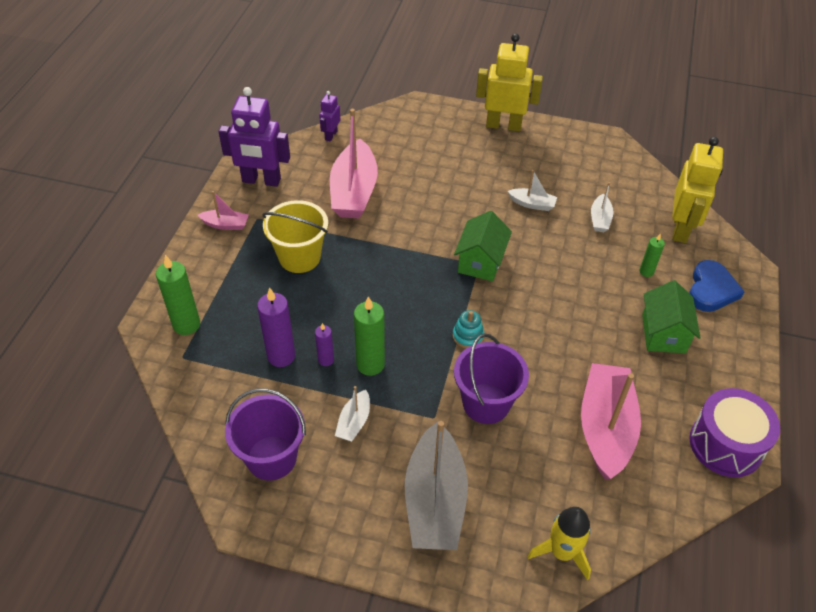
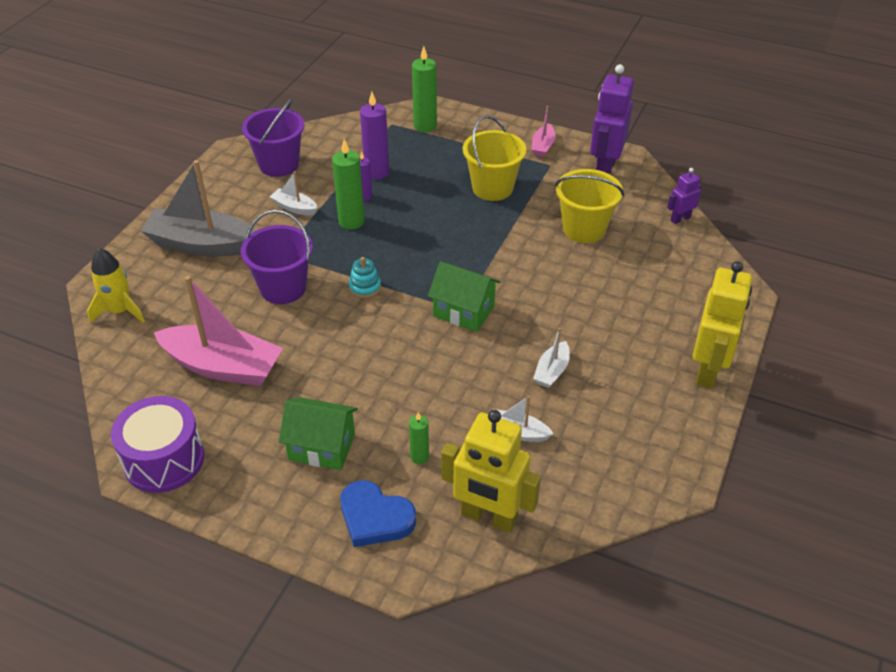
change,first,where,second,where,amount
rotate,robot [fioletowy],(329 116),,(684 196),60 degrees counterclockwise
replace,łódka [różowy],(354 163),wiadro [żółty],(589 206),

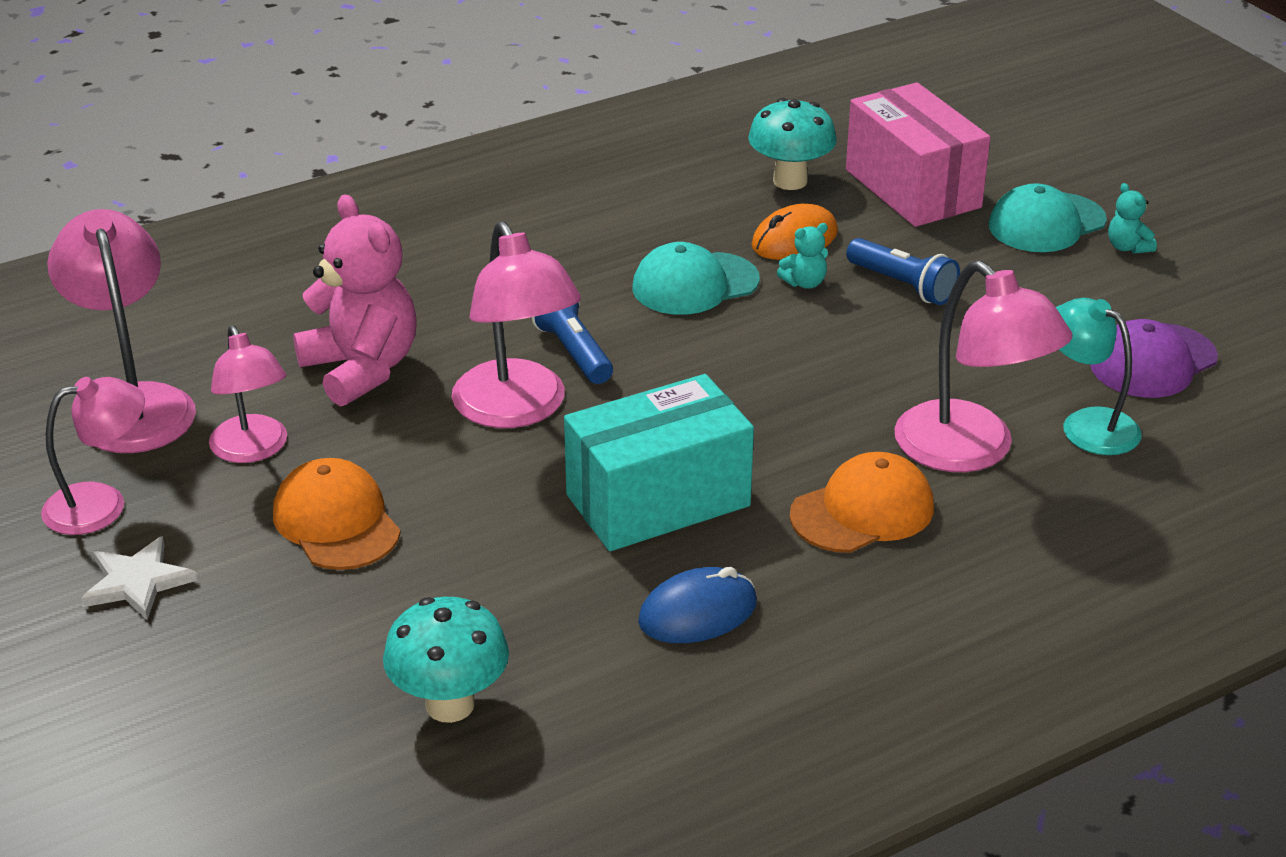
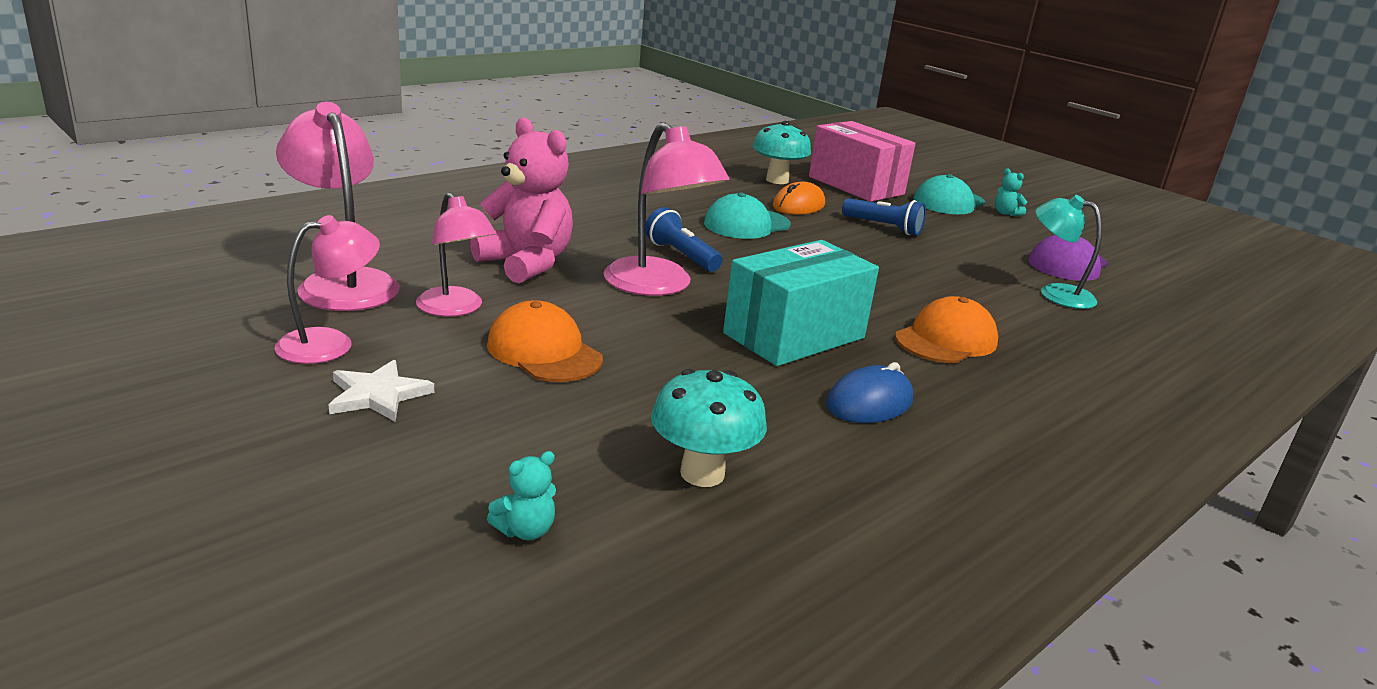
change,first,where,second,where,amount
move,miś [turkusowy],(802 256),,(521 495),
delete,lampka [różowy],(983 366),,,

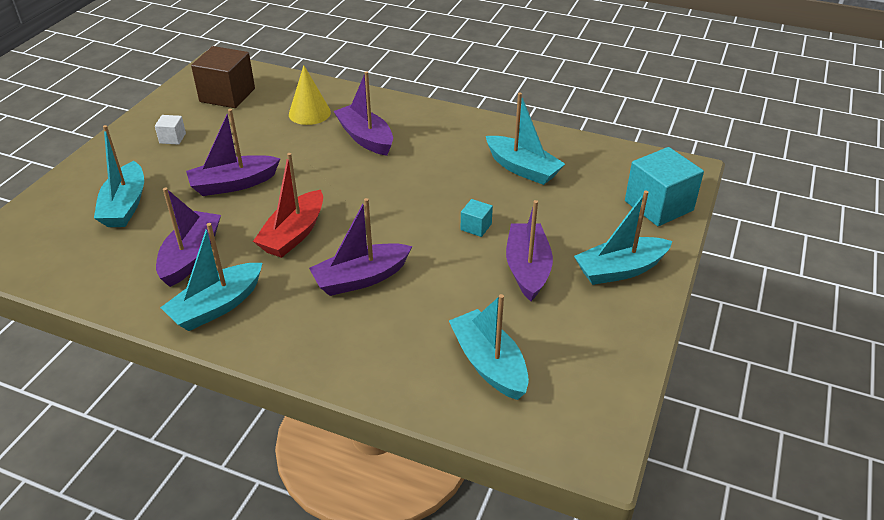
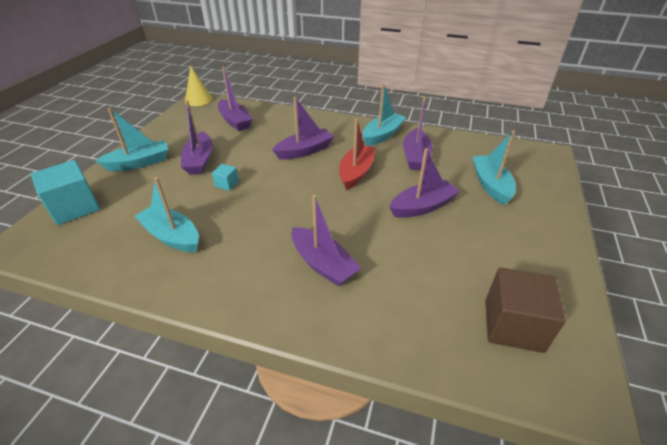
change,first,where,second,where,amount
delete,sześcian [biały],(170 130),,,
move,stożek [żółty],(310 95),,(199 86),
recolor,łódka [turkusowy],(489 347),łódka [fioletowy],(235 99),

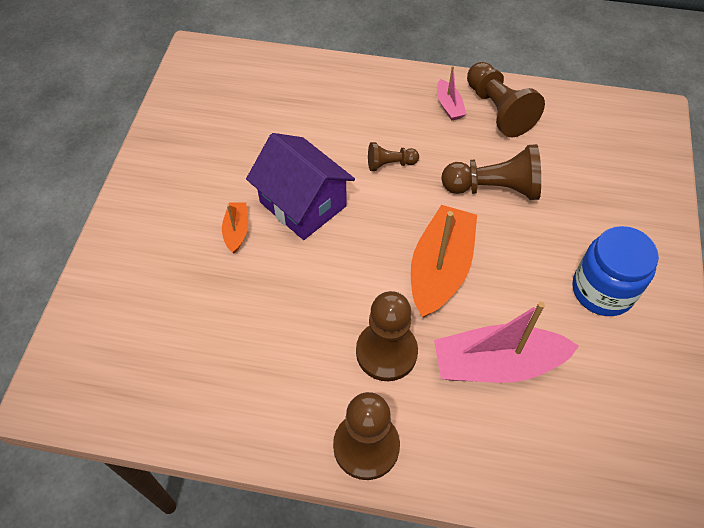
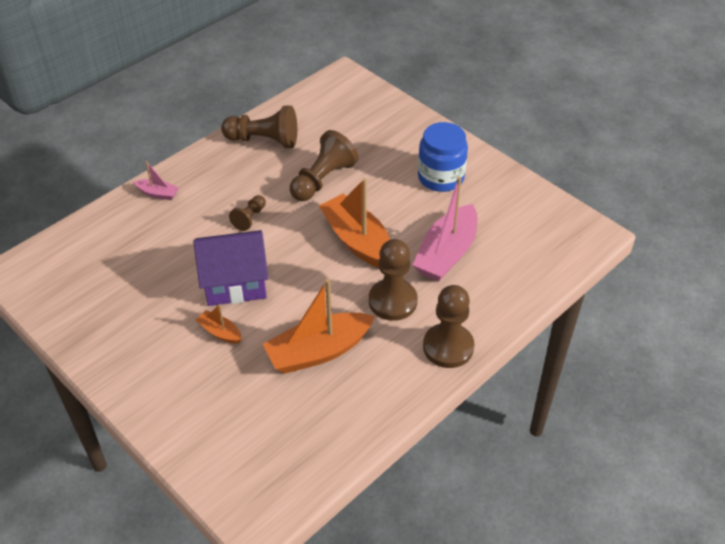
change,first,where,second,where,amount
move,łódka [różowy],(451 93),,(156 180),
insert,,,łódka [pomarańczowy],(319 326),

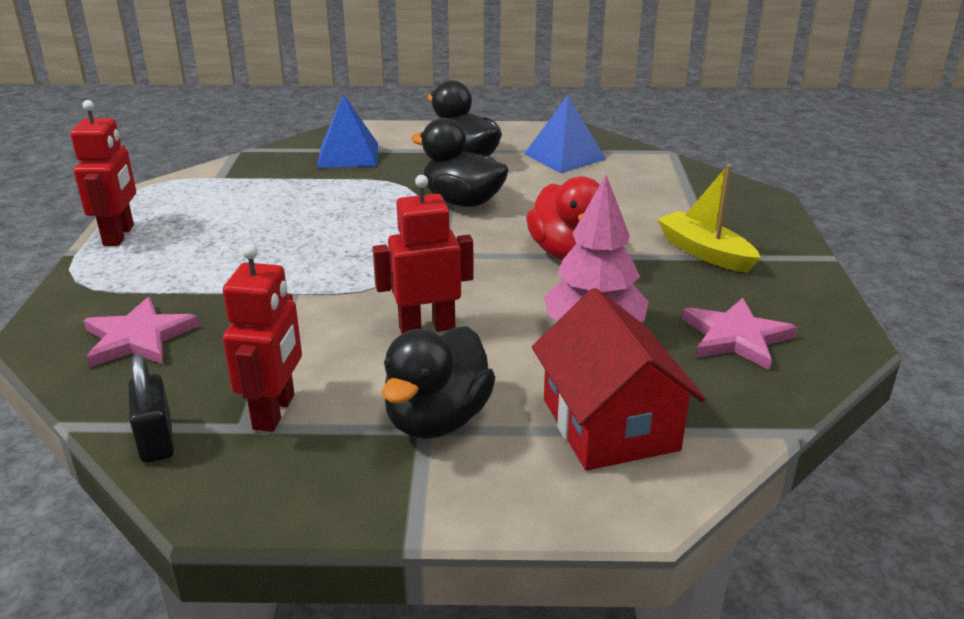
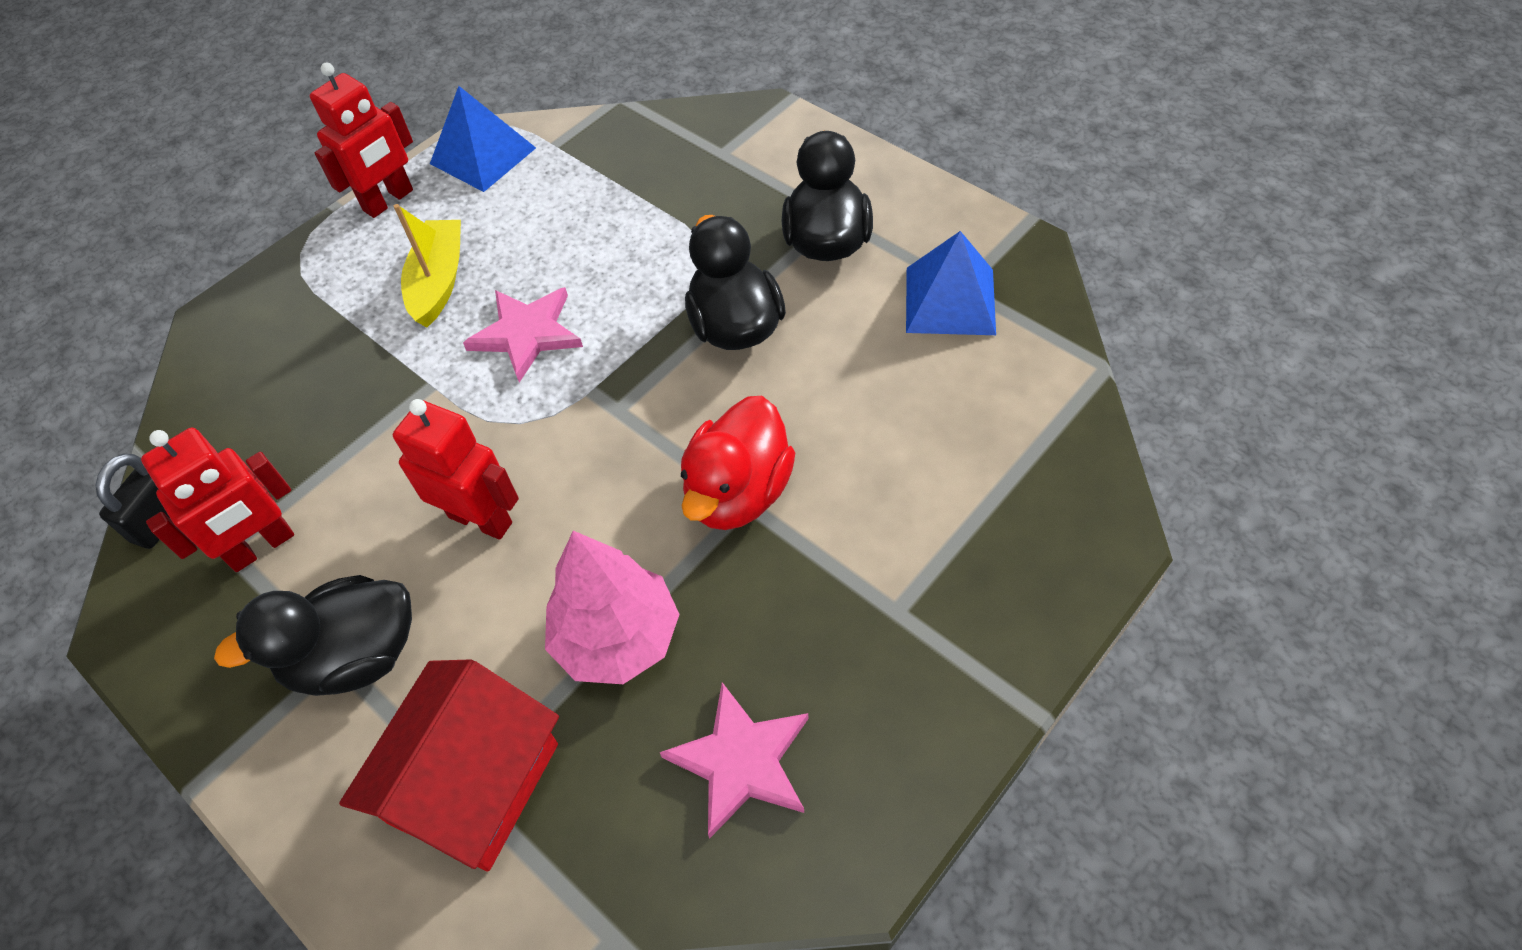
change,first,where,second,where,amount
move,gwiazda [różowy],(141 332),,(523 334),
move,piramida [niebieski],(347 131),,(483 139),
move,łódka [żółty],(709 218),,(427 266),

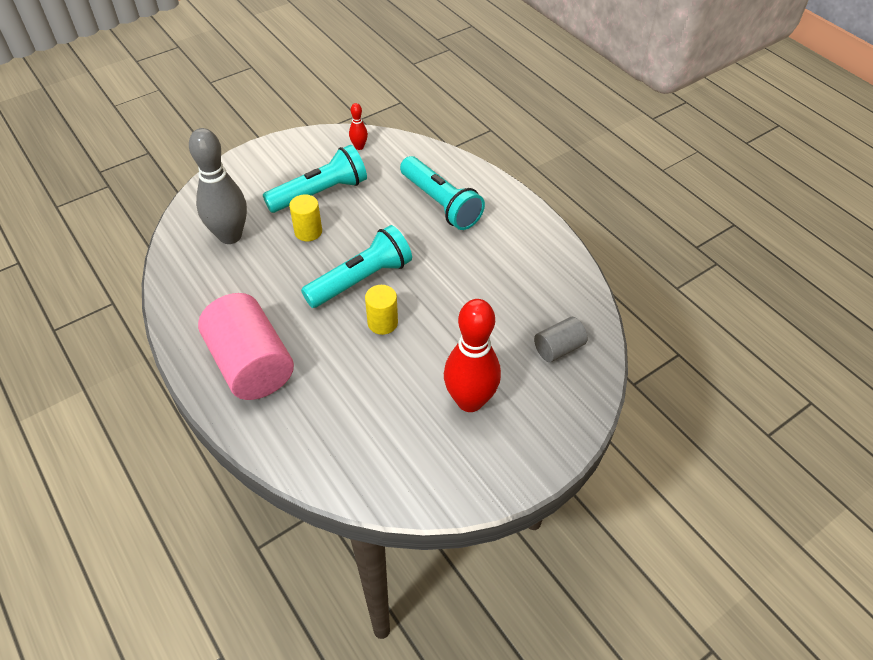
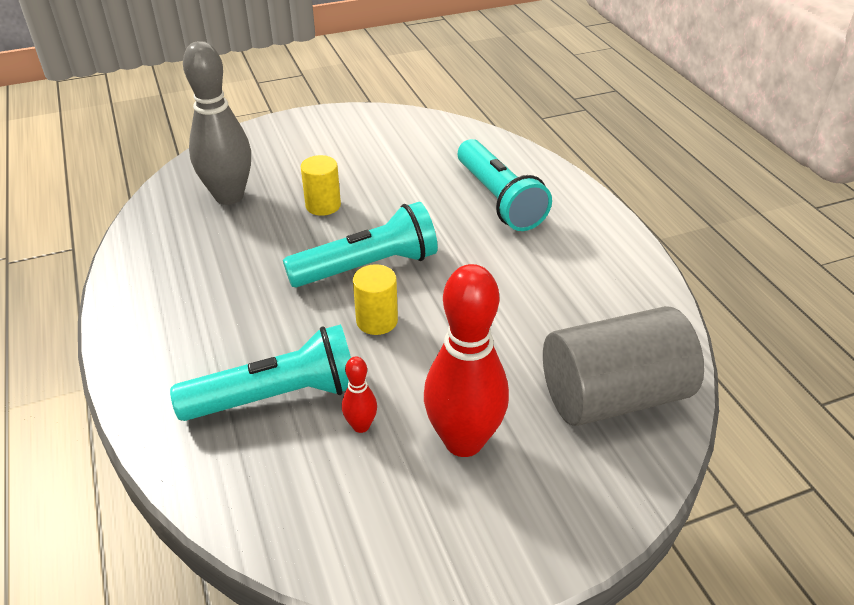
change,first,where,second,where,amount
delete,walec [różowy],(246 346),,,
move,latarka [turkusowy],(315 179),,(260 372),
move,kręgiel [czerwony],(358 126),,(359 394),
resize,walec [szary],(561 339),,(623 366),x1.99

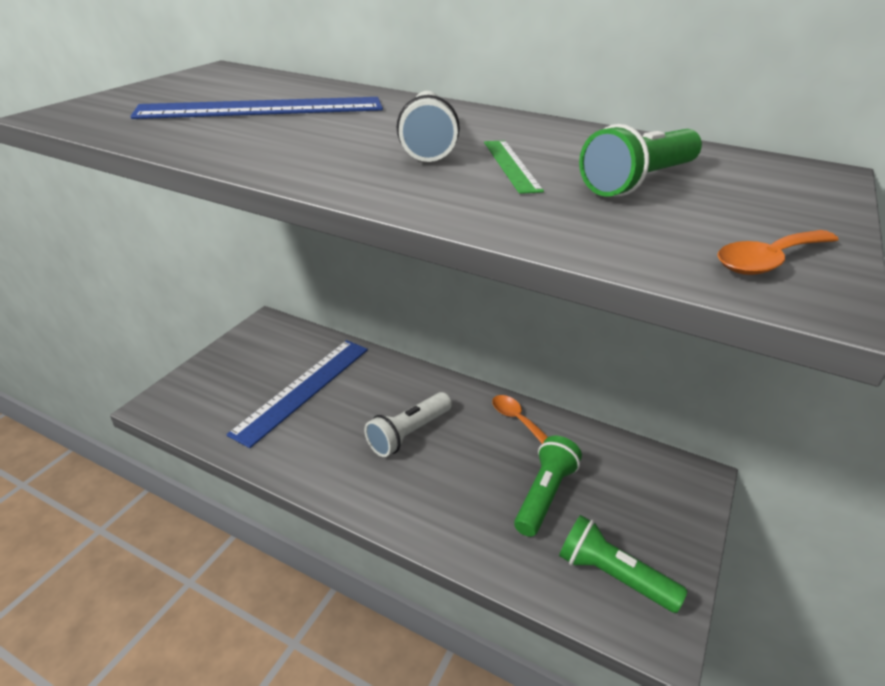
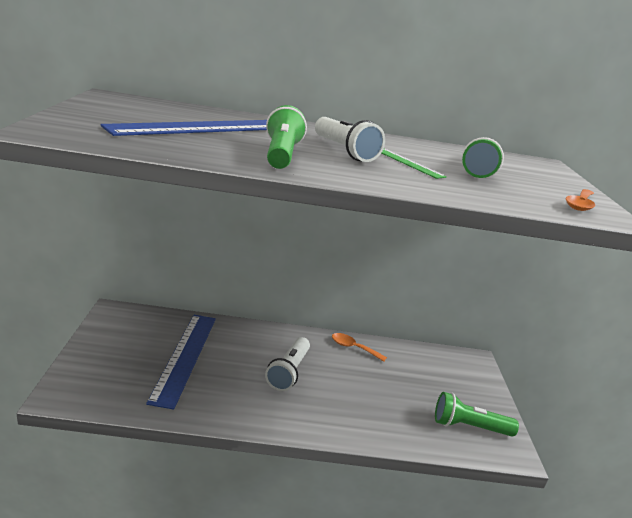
change,first,where,second,where,amount
move,latarka [zielony],(548 486),,(286 137),

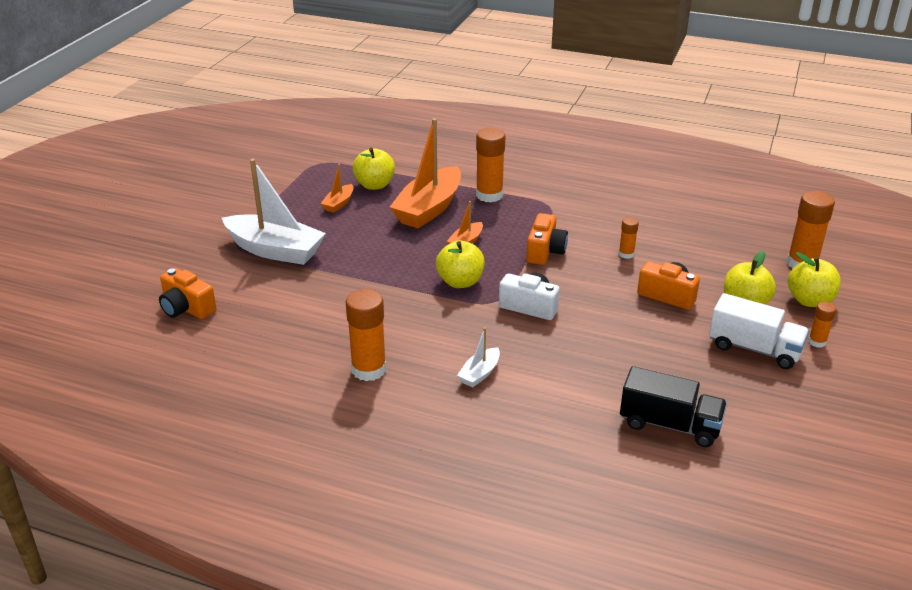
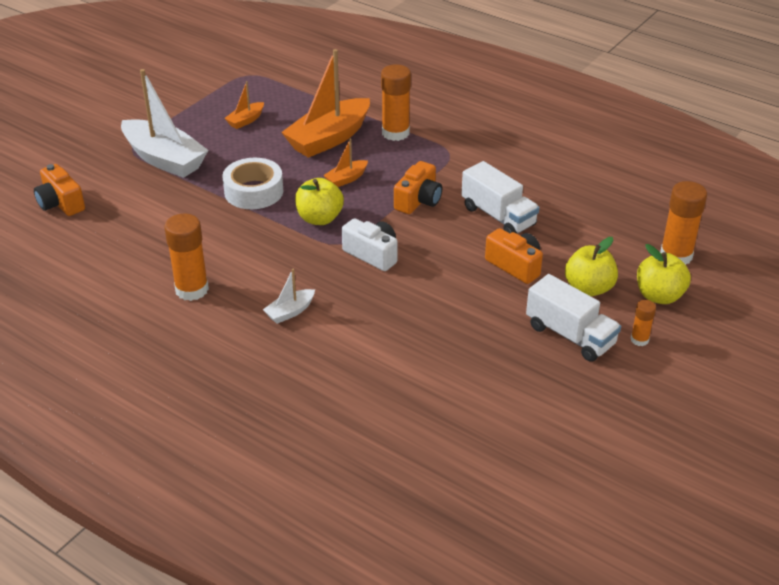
change,first,where,second,where,amount
delete,jabłko [żółty],(374 169),,,
replace,klej w sztyfcie [pomarańczowy],(629 238),ciężarówka [biały],(500 197),
delete,ciężarówka [czarny],(673 406),,,
insert,,,taśma klejąca [biały],(252 183),

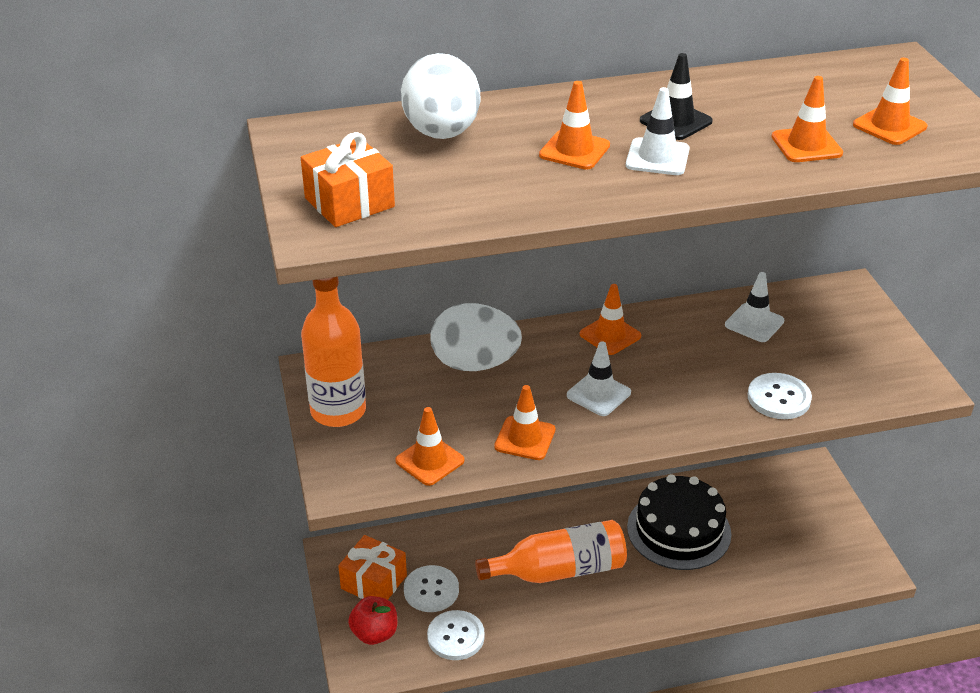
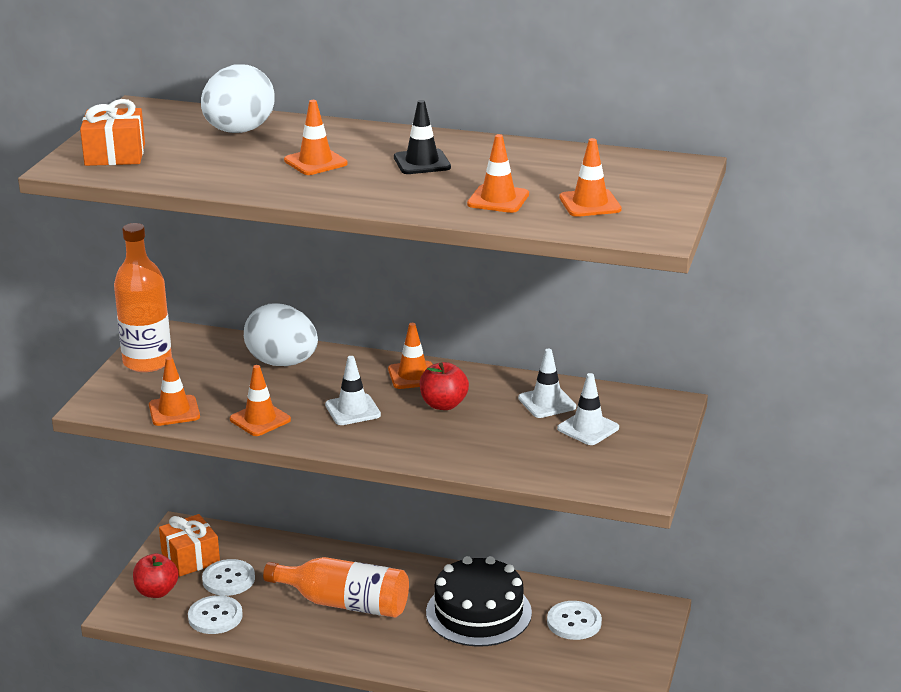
change,first,where,second,where,amount
move,pachołek [biały],(658 131),,(588 409),
move,guzik [biały],(780 396),,(574 620),
insert,,,jabłko [czerwony],(444 386),

